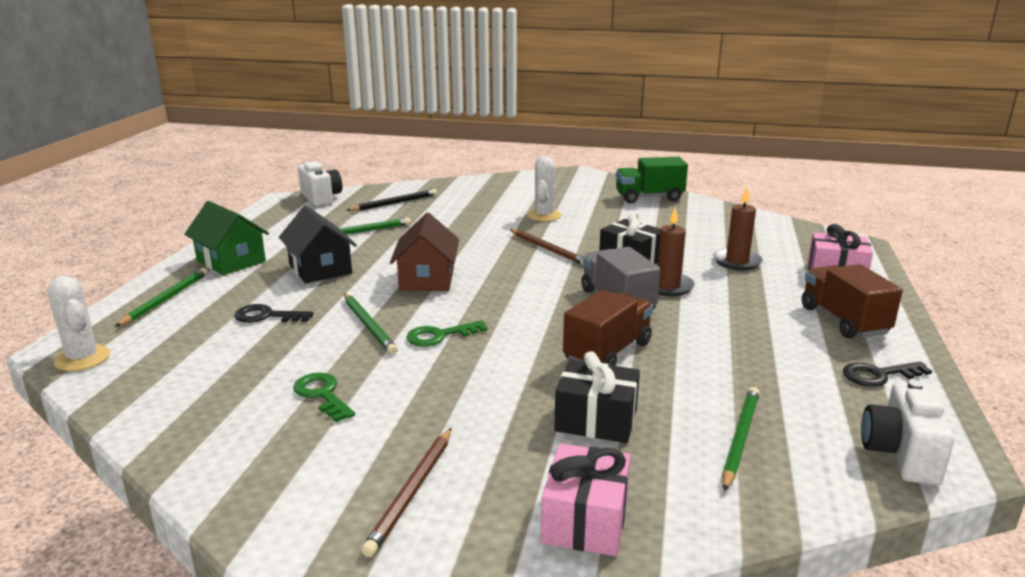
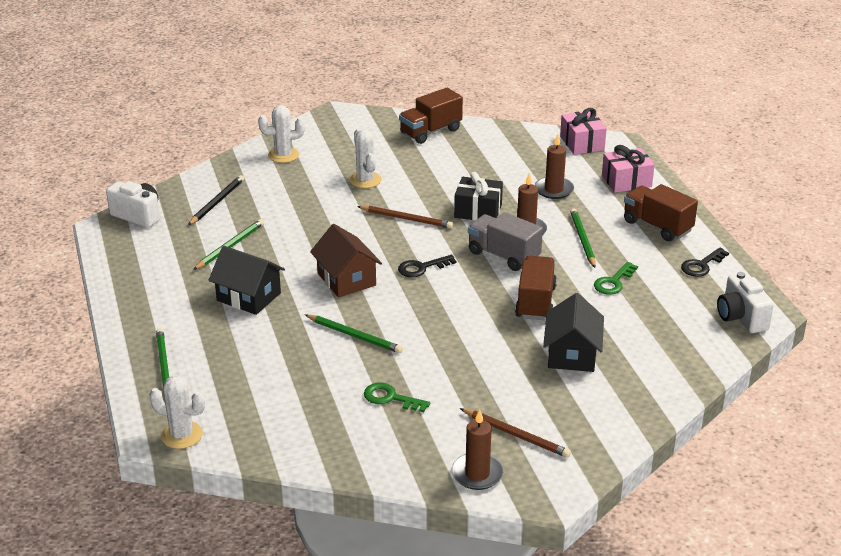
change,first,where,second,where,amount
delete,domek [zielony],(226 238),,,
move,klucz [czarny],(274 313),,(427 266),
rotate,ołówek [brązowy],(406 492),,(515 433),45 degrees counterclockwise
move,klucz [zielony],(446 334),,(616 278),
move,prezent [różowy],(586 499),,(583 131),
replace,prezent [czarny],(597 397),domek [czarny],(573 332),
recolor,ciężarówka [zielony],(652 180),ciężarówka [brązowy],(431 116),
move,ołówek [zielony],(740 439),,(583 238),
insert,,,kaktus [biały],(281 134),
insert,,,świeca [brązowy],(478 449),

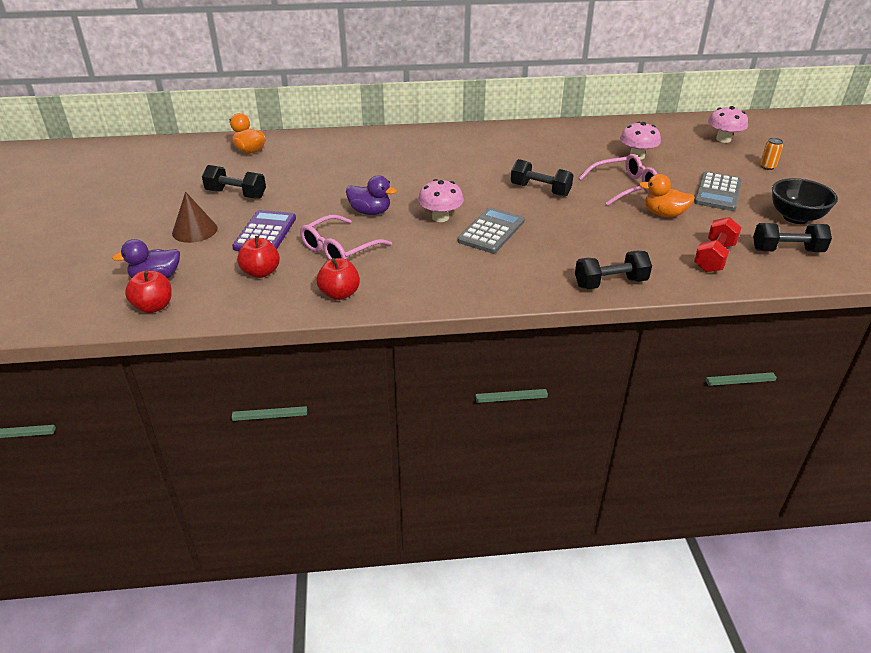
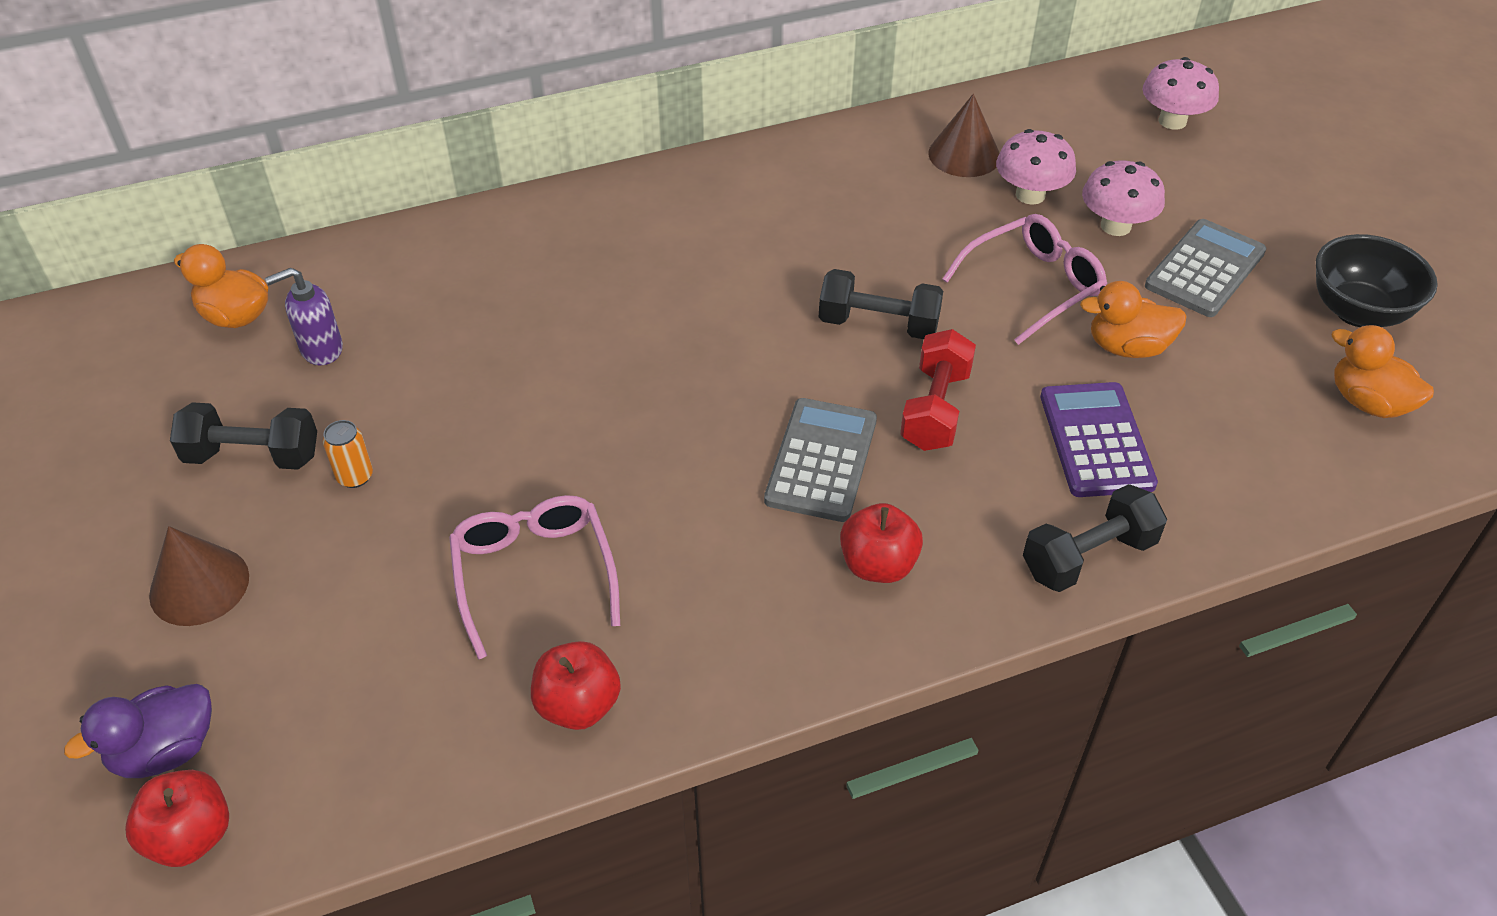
change,first,where,second,where,amount
move,kalkulator [fioletowy],(264 230),,(1099 439),
move,jabłko [czerwony],(258 257),,(881 543),
rotate,okulary [różowy],(346 237),,(534 577),135 degrees clockwise
delete,kaczka [fioletowy],(371 195),,,
move,grzyb [różowy],(441 200),,(1123 198),
rotate,kalkulator [szary],(718 191),,(1206 268),150 degrees counterclockwise
move,hantel [czerwony],(718 245),,(938 390),
replace,hantel [czarny],(792 237),kaczka [pomarańczowy],(1382 371),
move,puszka [pomarańczowy],(771 154),,(348 454),
insert,,,dozownik mydła [fioletowy],(304 316),
insert,,,stożek [brązowy],(964 135),

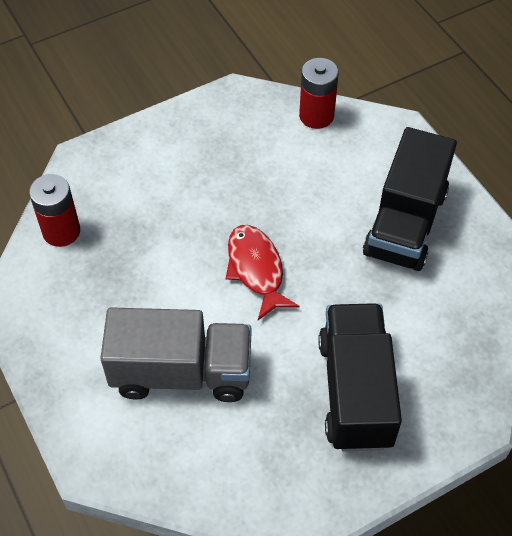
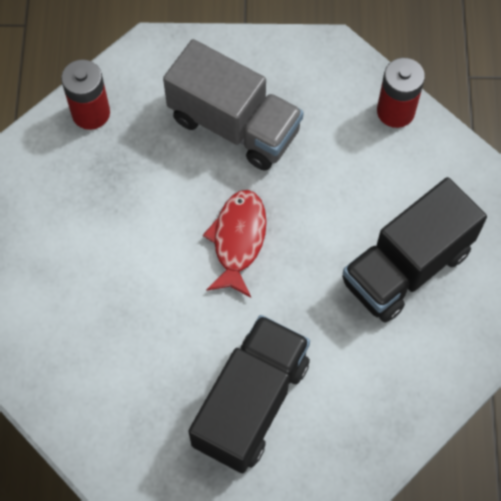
change,first,where,second,where,amount
move,ciężarówka [szary],(175 354),,(233 105),

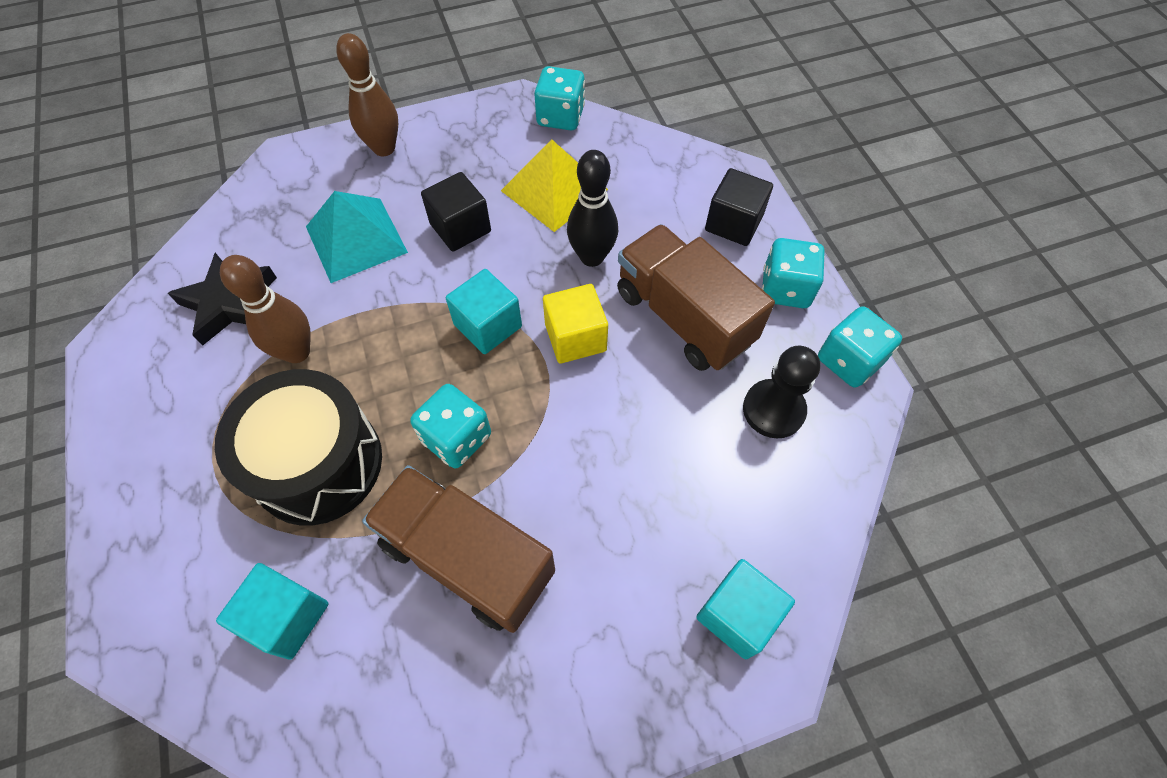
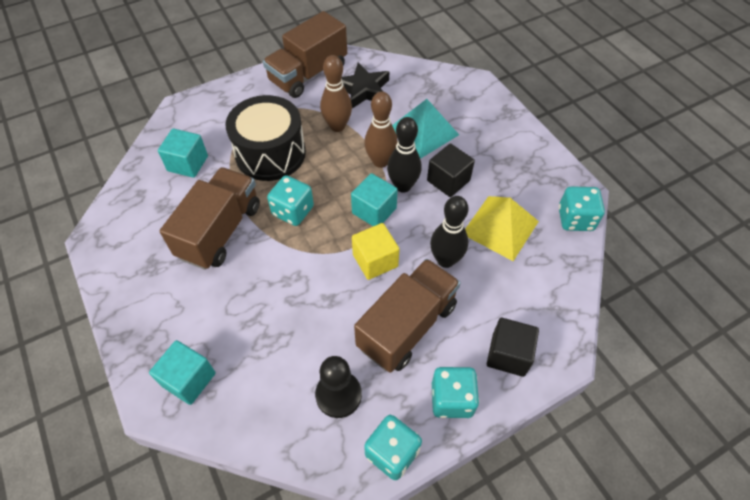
change,first,where,second,where,amount
move,kręgiel [brązowy],(367 94),,(381 130),
insert,,,ciężarówka [brązowy],(305 54),
insert,,,kręgiel [czarny],(404 154),

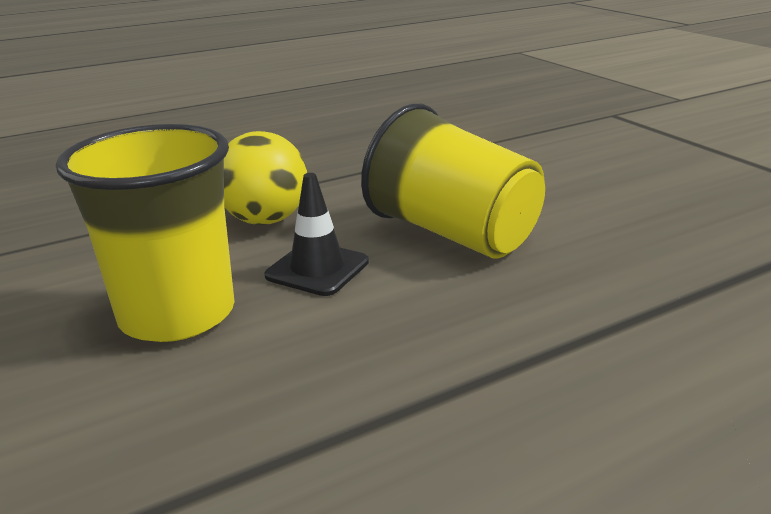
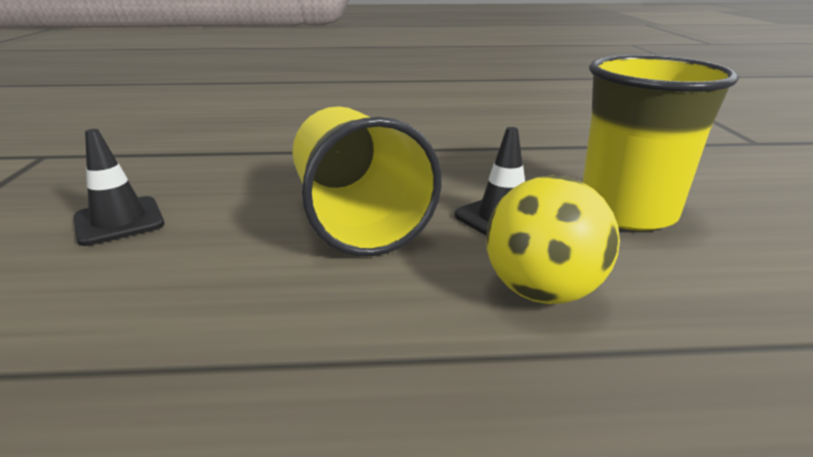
change,first,where,second,where,amount
insert,,,pachołek [czarny],(119 187),

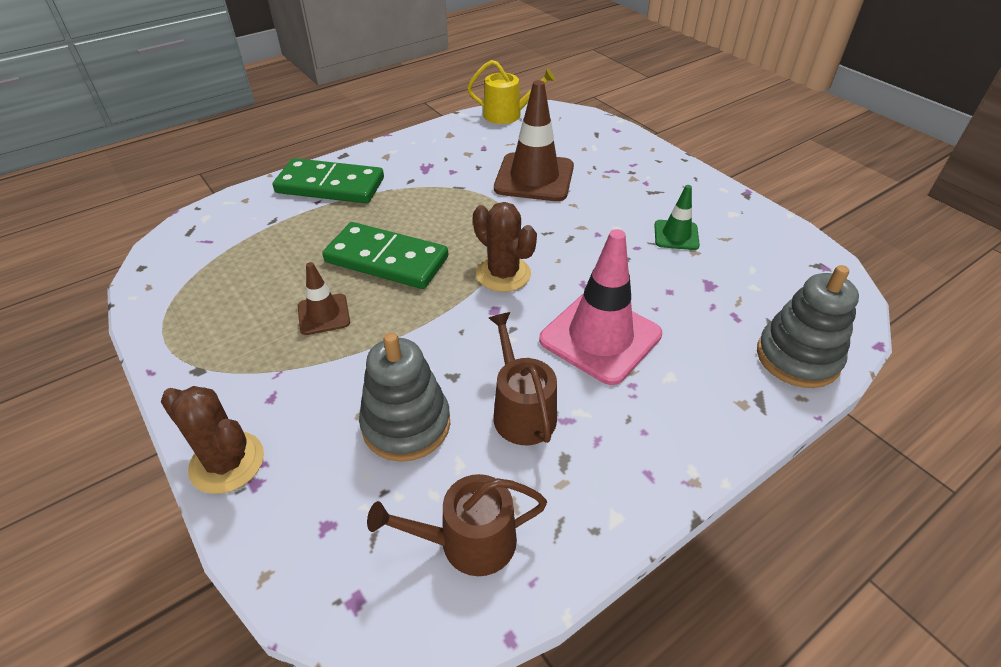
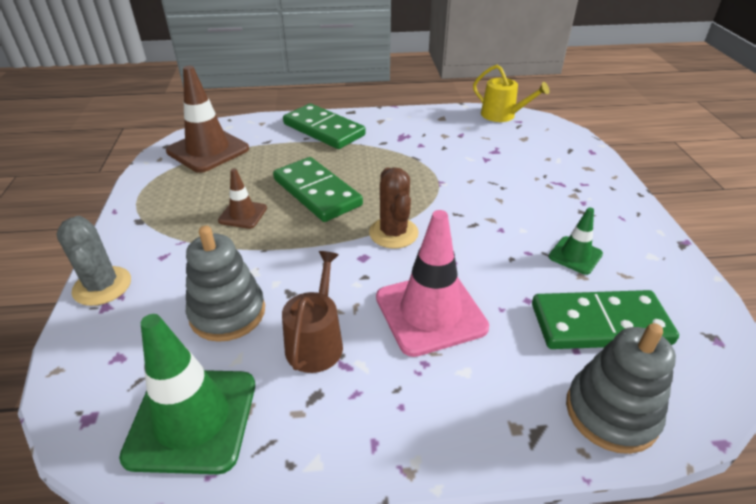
change,first,where,second,where,amount
recolor,kaktus [brązowy],(212 440),kaktus [szary],(93 261),
replace,konewka [brązowy],(457 525),pachołek [zielony],(187 394),
move,pachołek [brązowy],(534 140),,(207 119),
insert,,,kostka domina [zielony],(605 319),

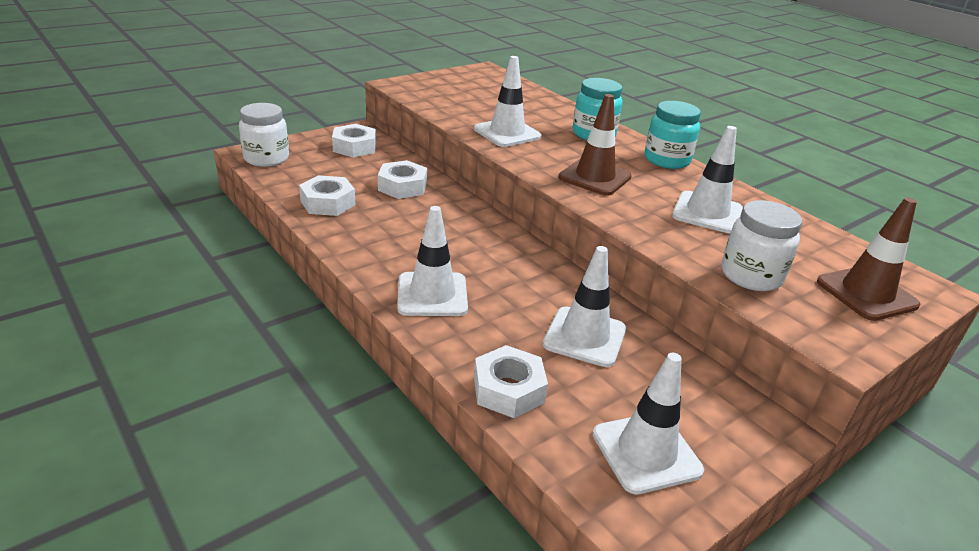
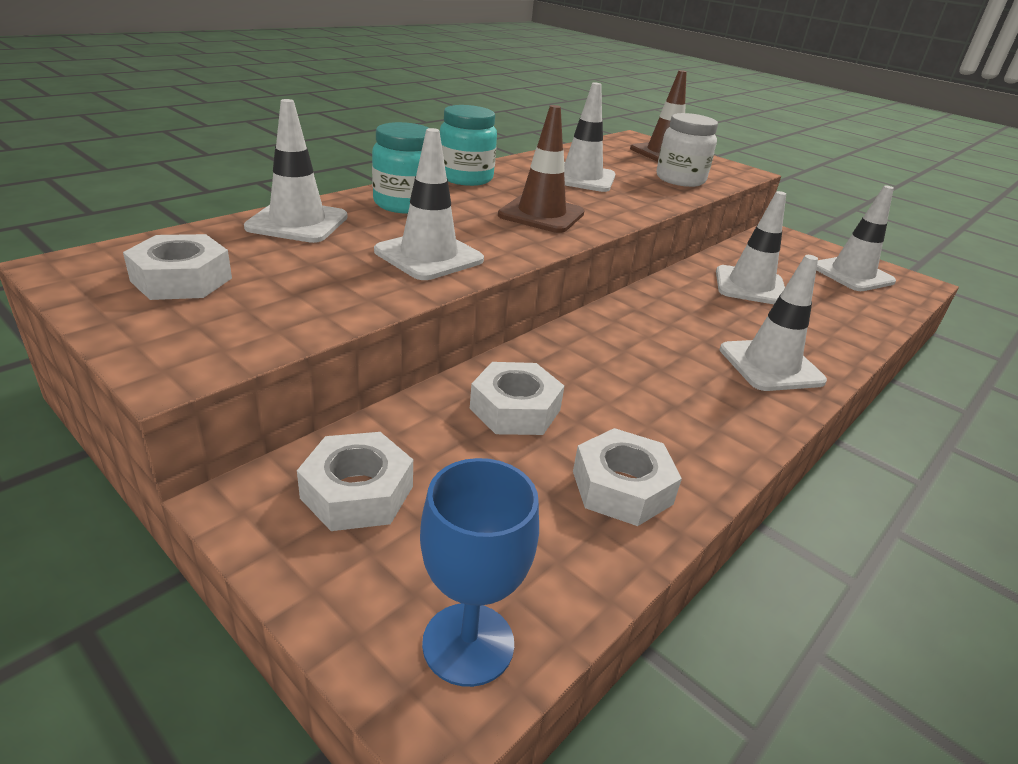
change,first,where,second,where,amount
replace,słoik [biały],(264 135),kielich [niebieski],(479 572),
move,nakrętka [biały],(511 381),,(177 267),
insert,,,pachołek [biały],(296 171),

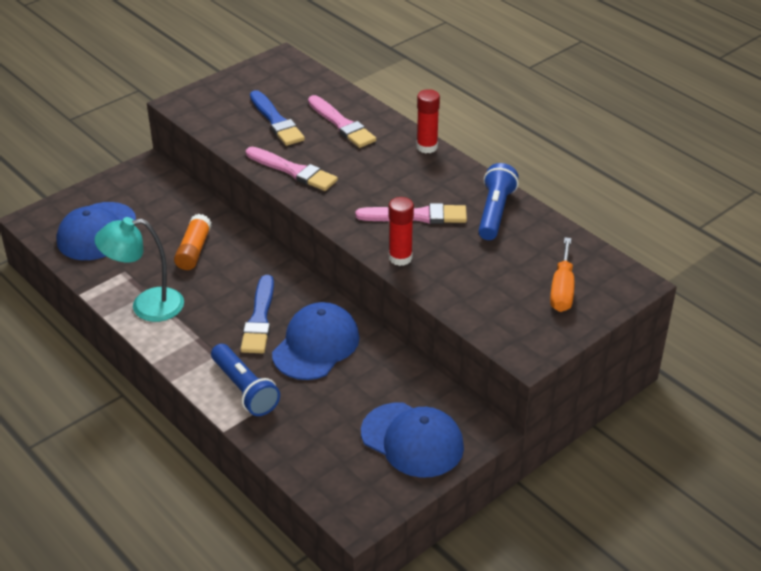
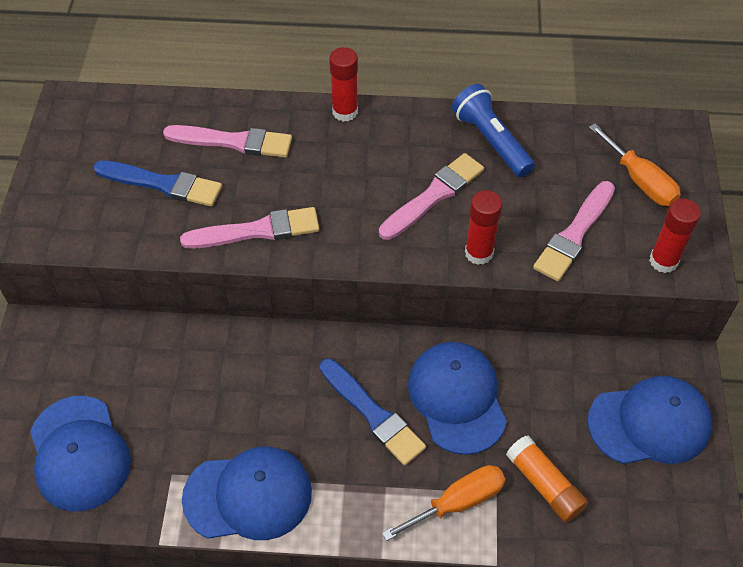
change,first,where,second,where,amount
replace,lampka [turkusowy],(139 269),czapka [niebieski],(247 493),
move,klej w sztyfcie [pomarańczowy],(193 242),,(547 479),
replace,latarka [niebieski],(245 380),śrubokręt [pomarańczowy],(444 503),
insert,,,pędzel [różowy],(574 231),
insert,,,klej w sztyfcie [czerwony],(675 235),

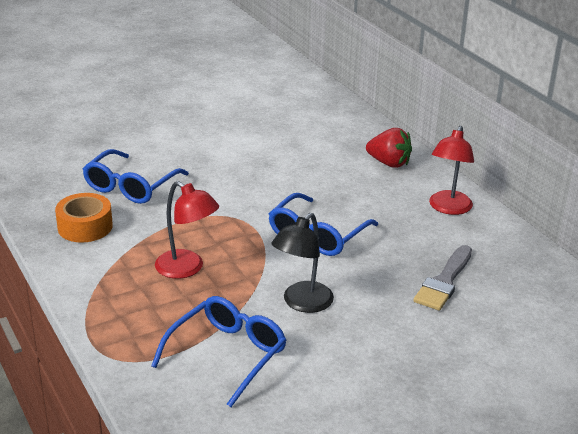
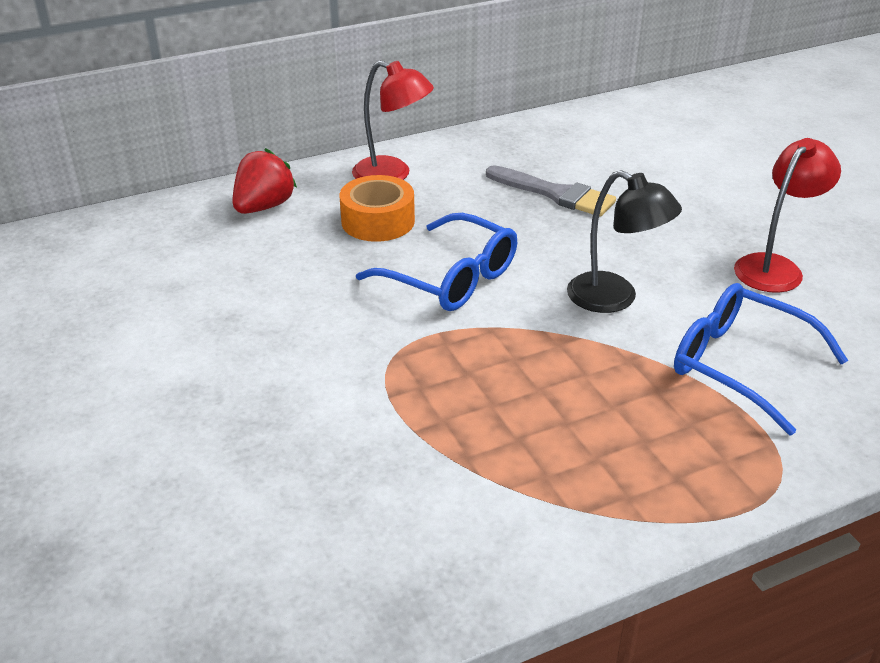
change,first,where,second,where,amount
move,taśma klejąca [pomarańczowy],(84 218),,(377 208),
delete,okulary [niebieski],(136 176),,,
move,lampka [czerwony],(187 230),,(787 215),

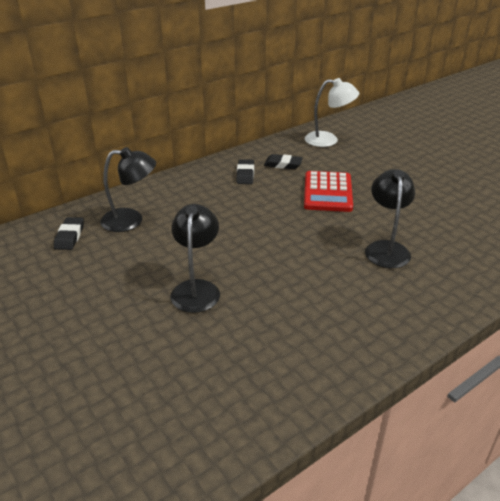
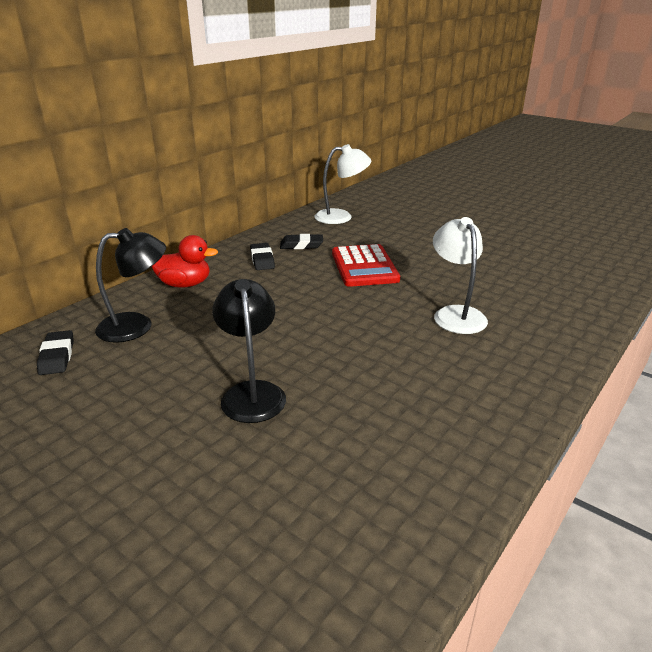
change,first,where,second,where,amount
recolor,lampka [czarny],(390 218),lampka [biały],(460 275),
insert,,,kaczka [czerwony],(184 261),

